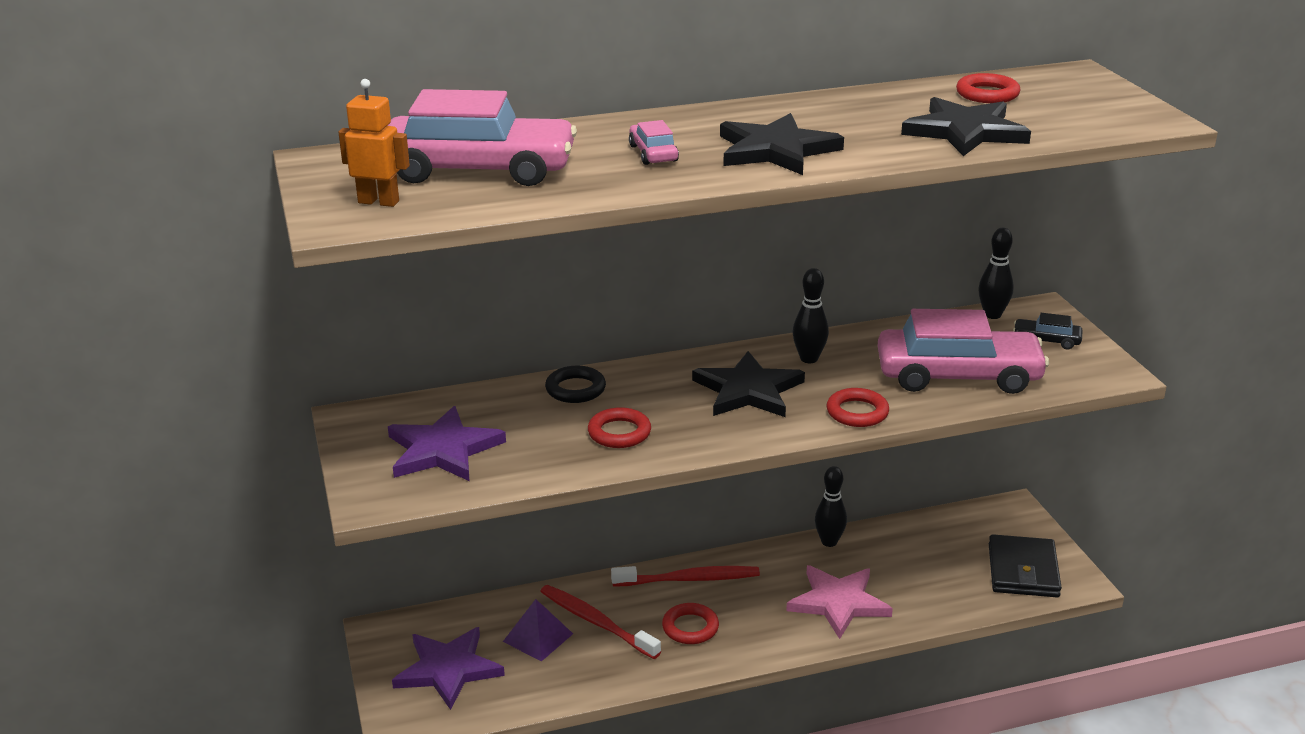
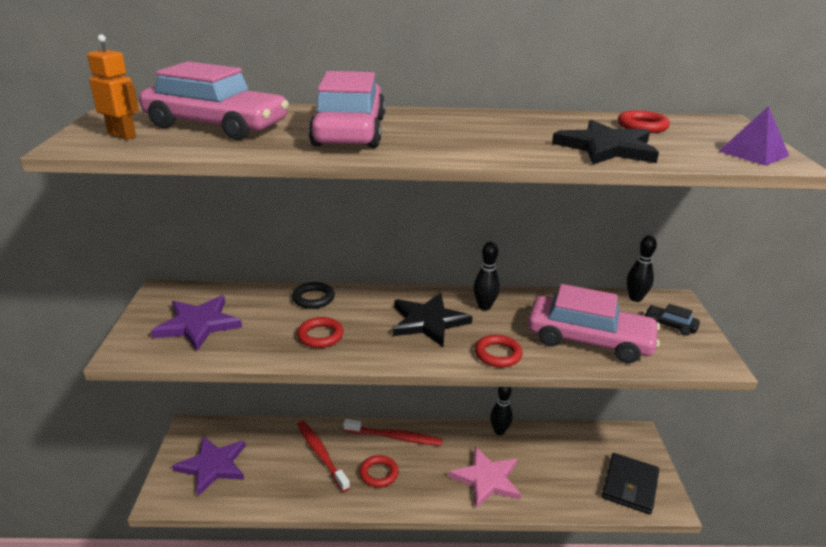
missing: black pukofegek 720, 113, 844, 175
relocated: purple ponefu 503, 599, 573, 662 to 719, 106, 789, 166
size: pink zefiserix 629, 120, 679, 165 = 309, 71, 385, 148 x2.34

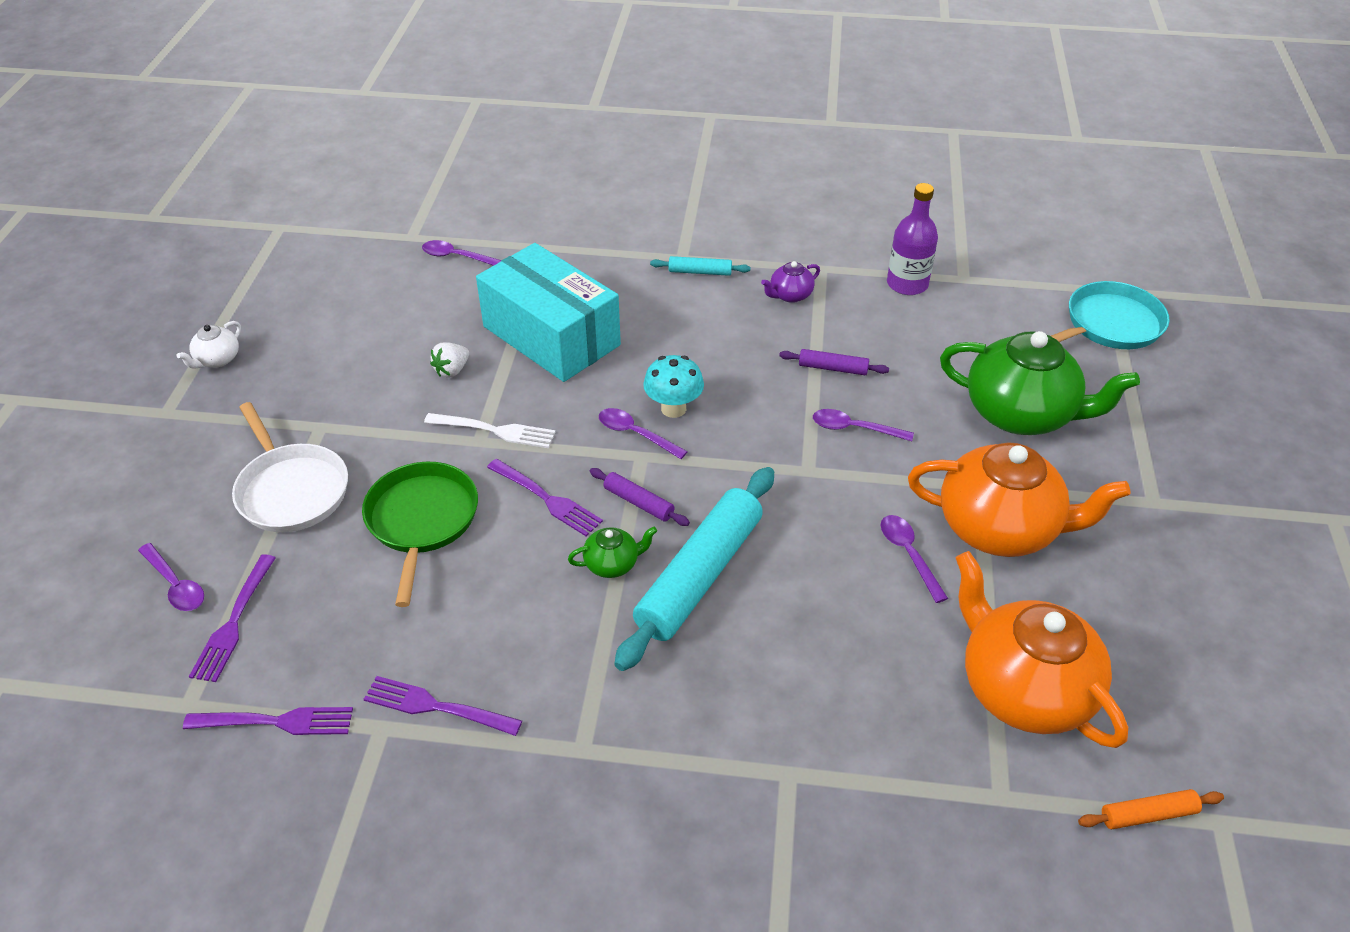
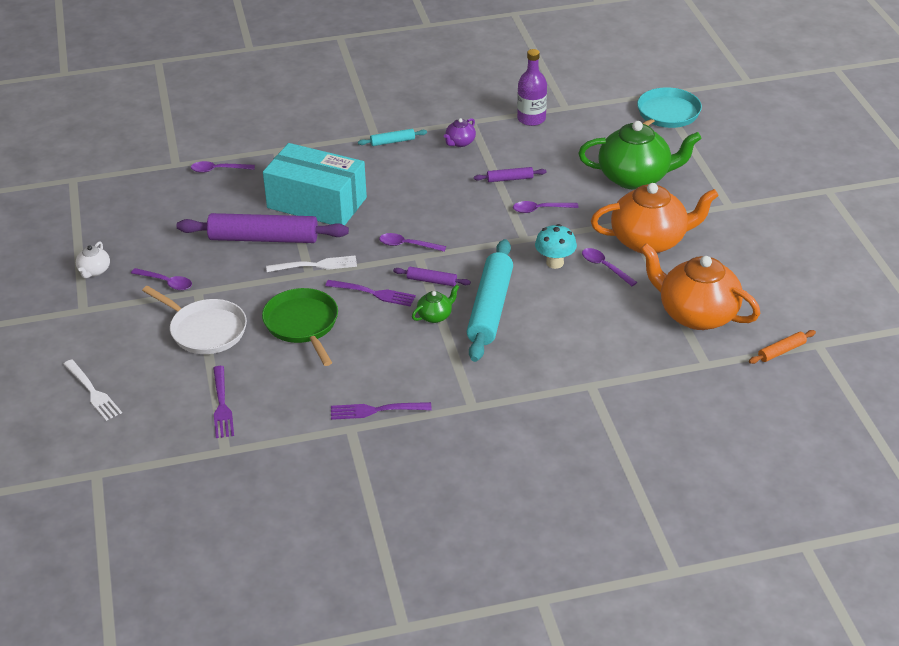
missing: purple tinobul 183, 707, 353, 735
appeared: white tinobul 63, 359, 122, 421
relocated: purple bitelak 138, 543, 204, 611 to 131, 268, 192, 290; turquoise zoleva 643, 355, 704, 418 to 535, 224, 577, 269
exchanged: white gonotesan 430, 342, 469, 377 to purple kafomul 176, 213, 349, 243

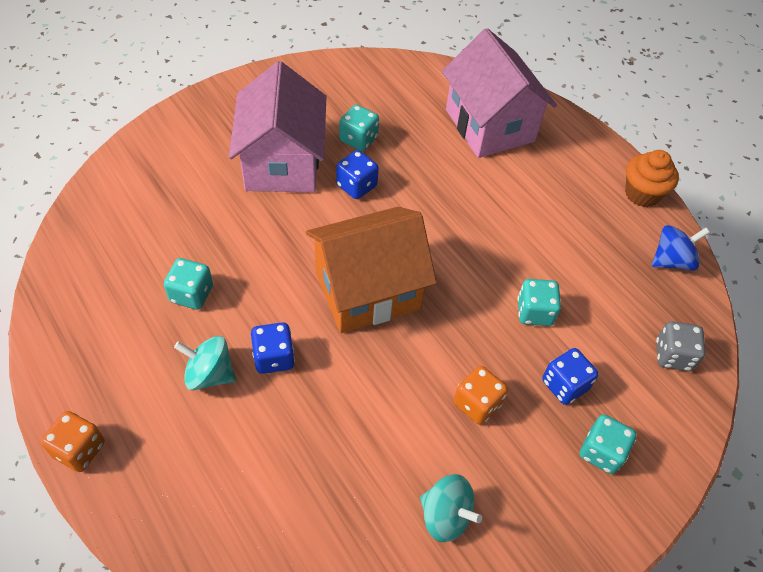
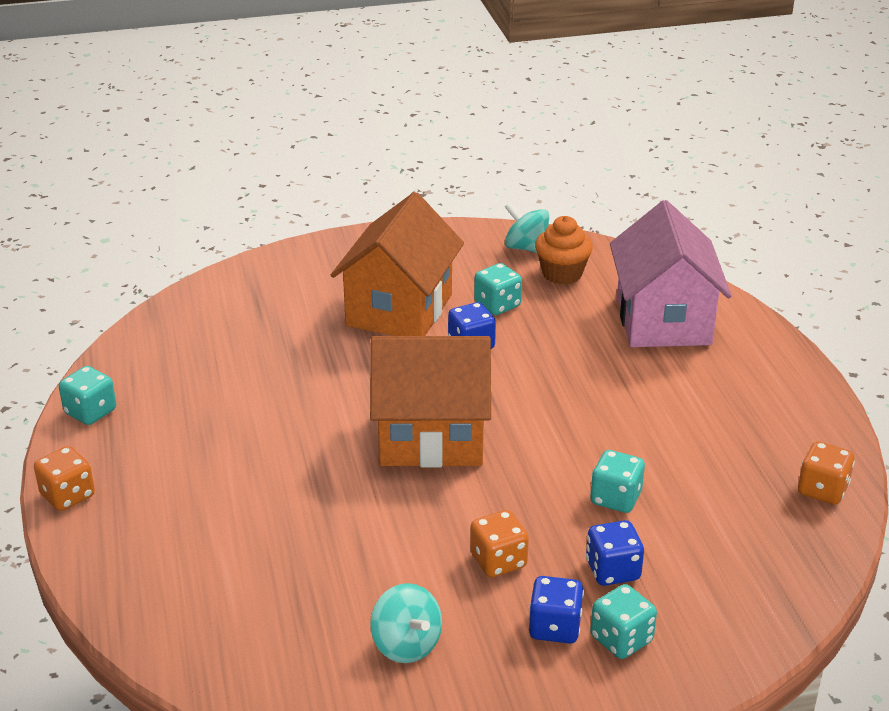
missing: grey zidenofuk 656, 321, 706, 371
relocated: turquoise zidenofuk 164, 258, 213, 310 to 59, 366, 116, 425; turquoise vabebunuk 174, 336, 236, 390 to 505, 203, 549, 253; blue zidenofuk 251, 322, 295, 374 to 529, 576, 584, 644; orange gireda 625, 150, 679, 207 to 535, 216, 593, 285
exchanged: blue vabebunuk 652, 225, 710, 271 to orange zidenofuk 798, 441, 855, 505
colour: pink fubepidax 229, 61, 326, 193 to orange fubepidax 331, 192, 464, 336

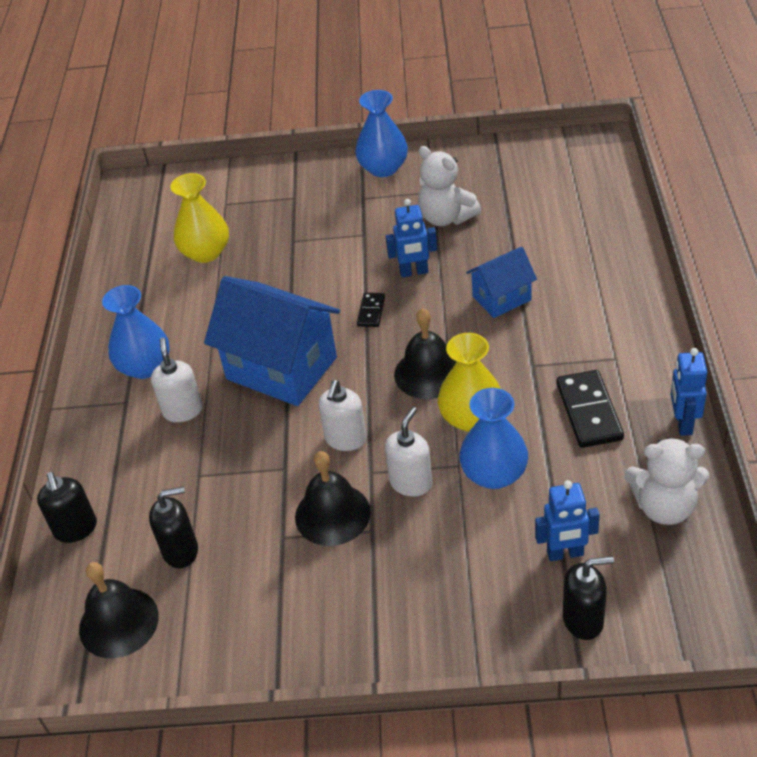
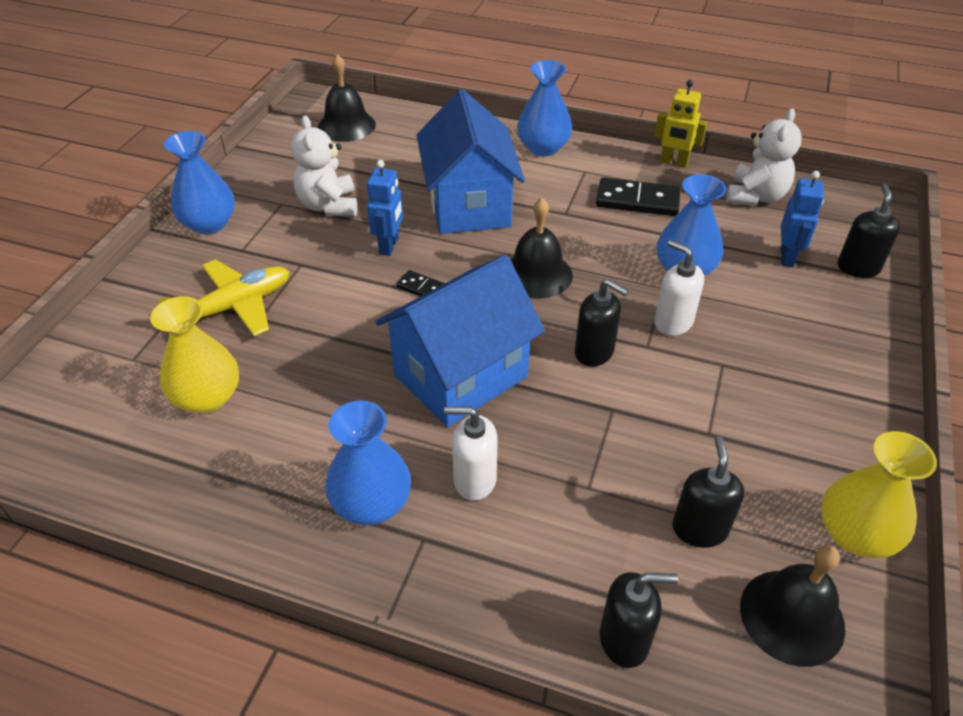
appeared: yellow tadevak 158, 260, 290, 336; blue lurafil 517, 60, 572, 156
relocated: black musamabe 295, 451, 371, 546 to 318, 54, 376, 142; yellow lurafil 438, 333, 501, 432 to 821, 431, 937, 558
colour: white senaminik 318, 380, 367, 451 to black senaminik 575, 279, 629, 367; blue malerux 671, 348, 707, 436 to yellow malerux 654, 80, 707, 168
spun: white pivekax 418, 146, 481, 226 = 291, 115, 357, 216 105 degrees clockwise
size: blue fubepidax 466, 247, 537, 318 = 416, 90, 525, 234 x1.85

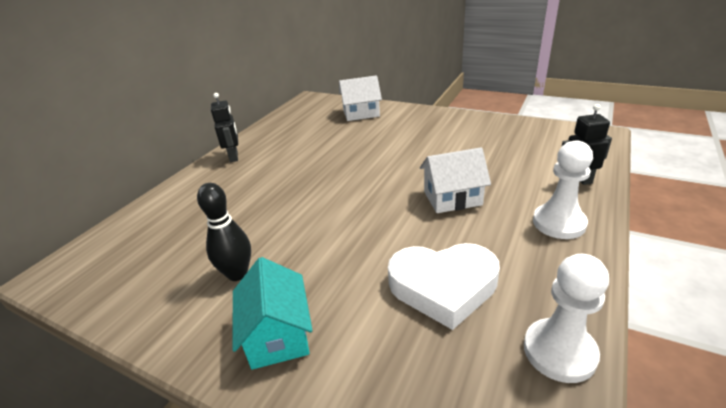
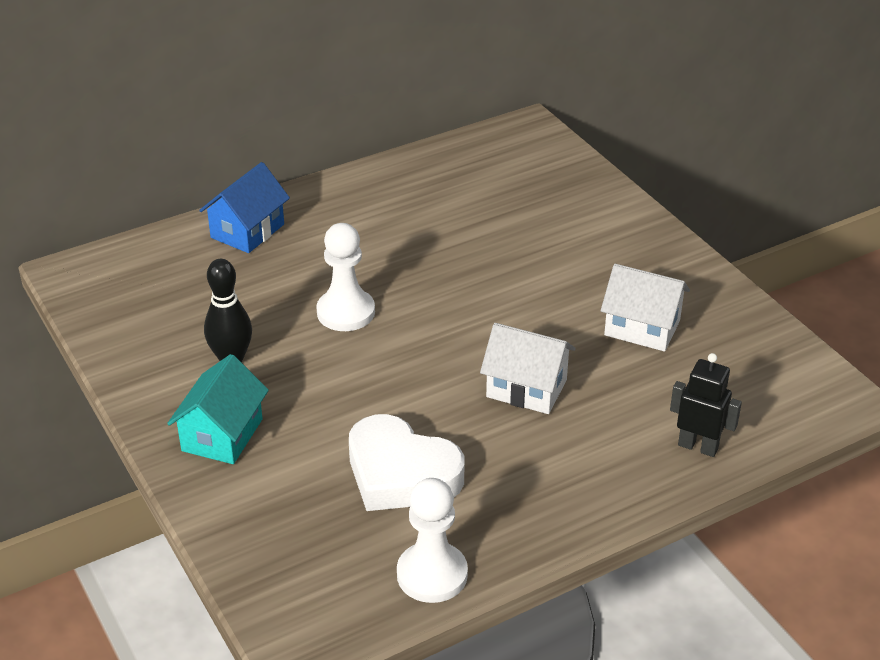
missing: black malerux 211, 93, 238, 162
appeared: blue fubepidax 199, 162, 290, 253
relocated: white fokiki 533, 140, 593, 239 to 316, 223, 375, 331; white fubepidax 339, 75, 382, 121 to 601, 264, 690, 351

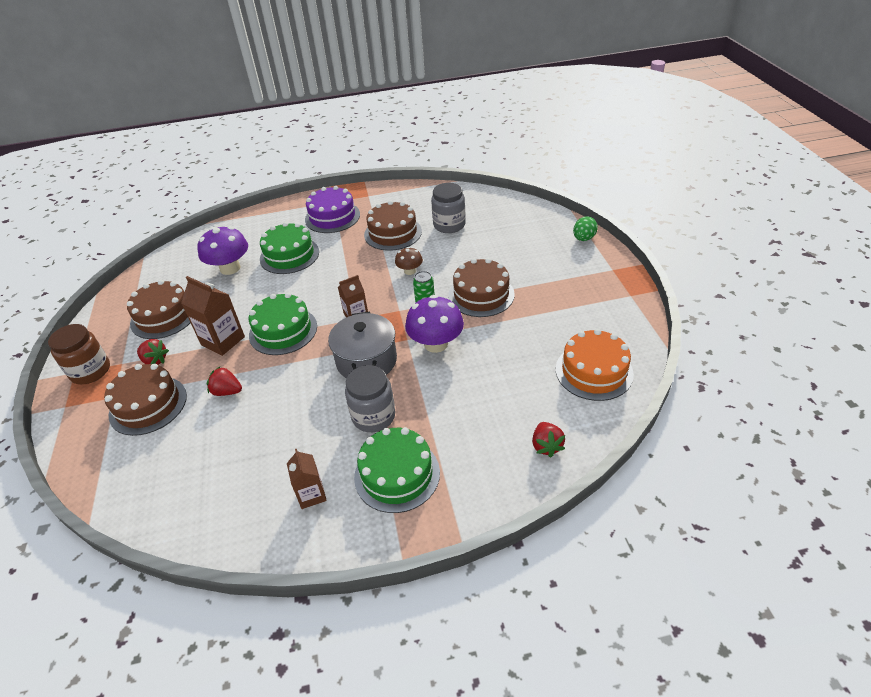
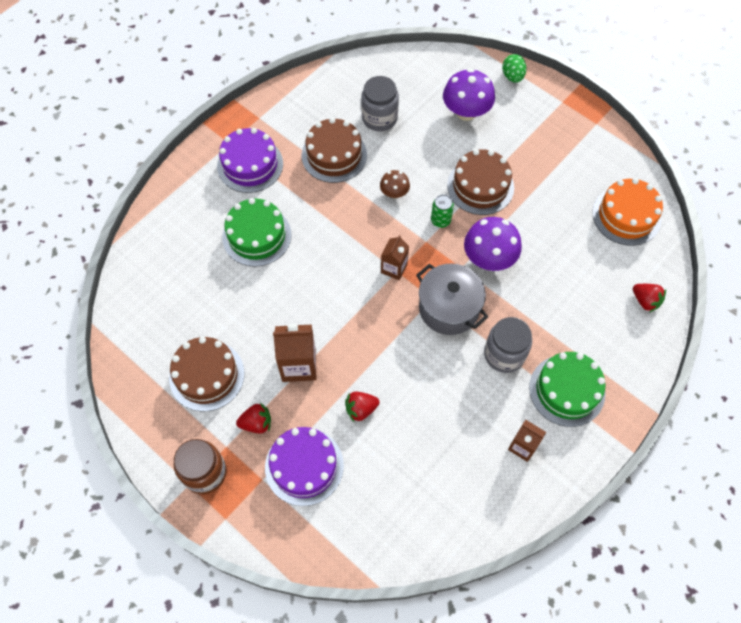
missing: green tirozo 249, 293, 317, 355
relocated: purple zoleva 197, 226, 248, 275 to 443, 68, 495, 121
colour: brown tirozo 104, 364, 187, 436 to purple tirozo 265, 427, 344, 506

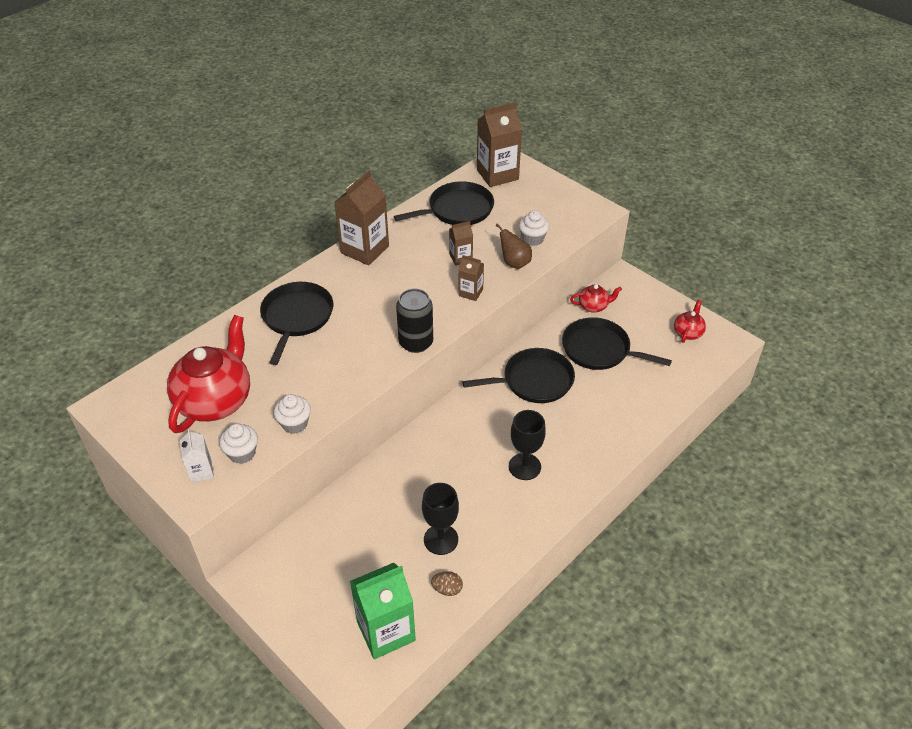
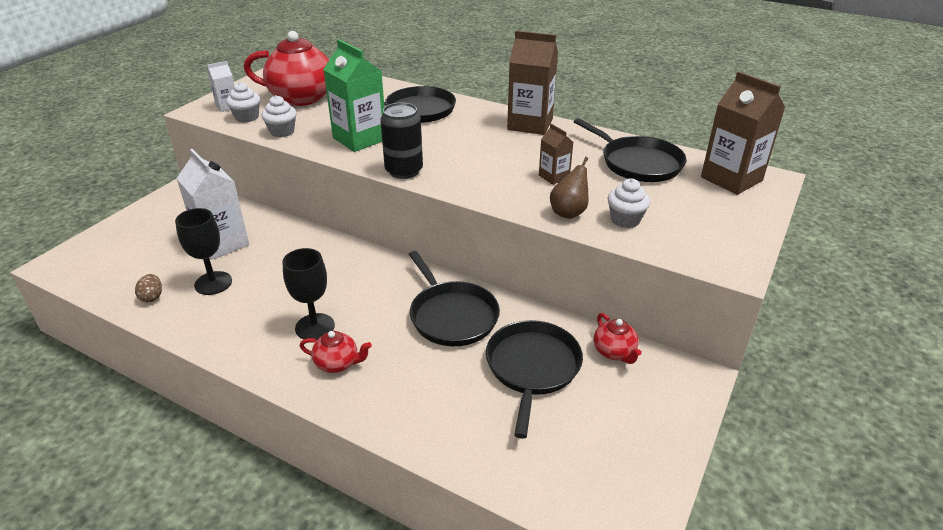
missing: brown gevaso 459, 255, 484, 301
appeared: white gevaso 176, 149, 250, 260
relocated: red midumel 674, 300, 706, 343 to 300, 331, 372, 373; green gevaso 350, 563, 416, 659 to 323, 40, 384, 152

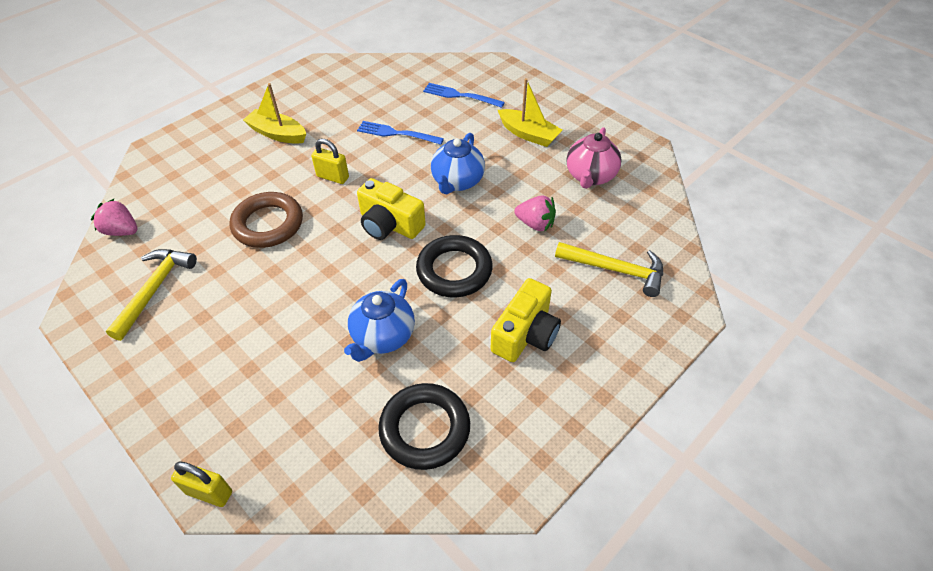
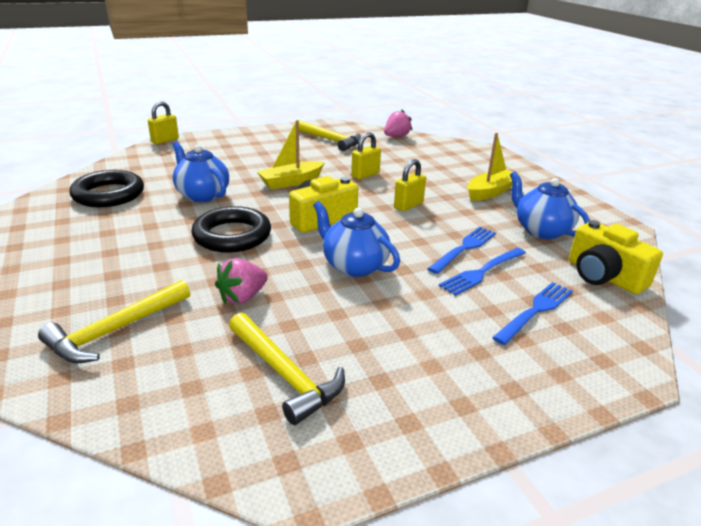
appeared: blue tinobul 439, 248, 526, 296; blue midumel 510, 172, 590, 239
relocated: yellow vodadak 498, 78, 562, 147 to 257, 120, 325, 189; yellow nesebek 490, 278, 561, 362 to 569, 220, 663, 294
exchanged: pink midumel 566, 127, 622, 189 to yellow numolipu 229, 312, 345, 425; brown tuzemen 230, 192, 303, 248 to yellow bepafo 351, 132, 381, 179

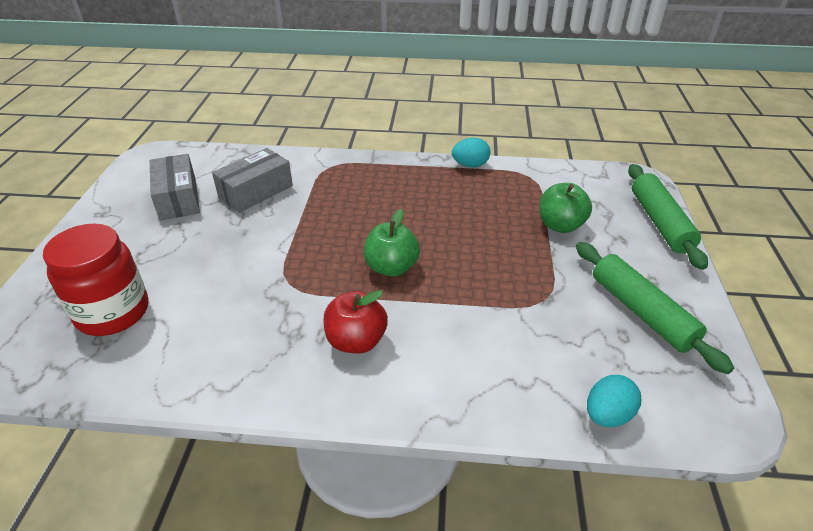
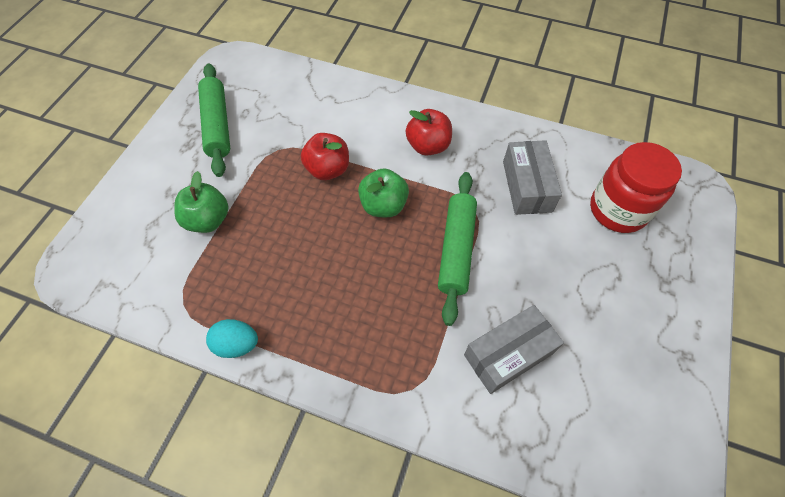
missing: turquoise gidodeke 587, 375, 641, 427
appeared: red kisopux 301, 133, 349, 180
relocated: green kafomul 628, 164, 708, 270 to 438, 172, 477, 326; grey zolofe 150, 154, 200, 221 to 503, 140, 562, 215

